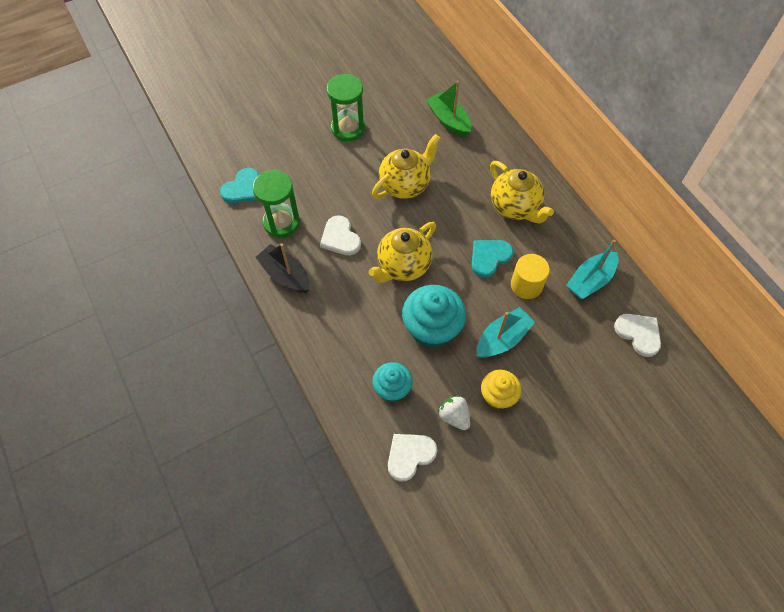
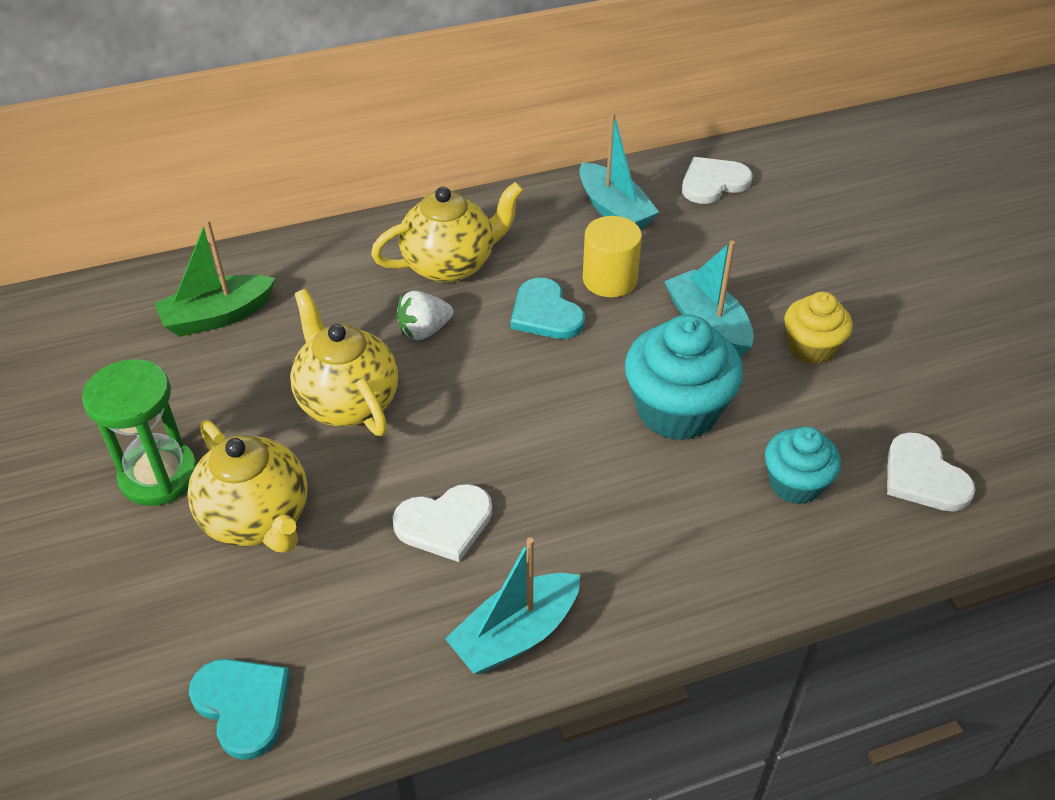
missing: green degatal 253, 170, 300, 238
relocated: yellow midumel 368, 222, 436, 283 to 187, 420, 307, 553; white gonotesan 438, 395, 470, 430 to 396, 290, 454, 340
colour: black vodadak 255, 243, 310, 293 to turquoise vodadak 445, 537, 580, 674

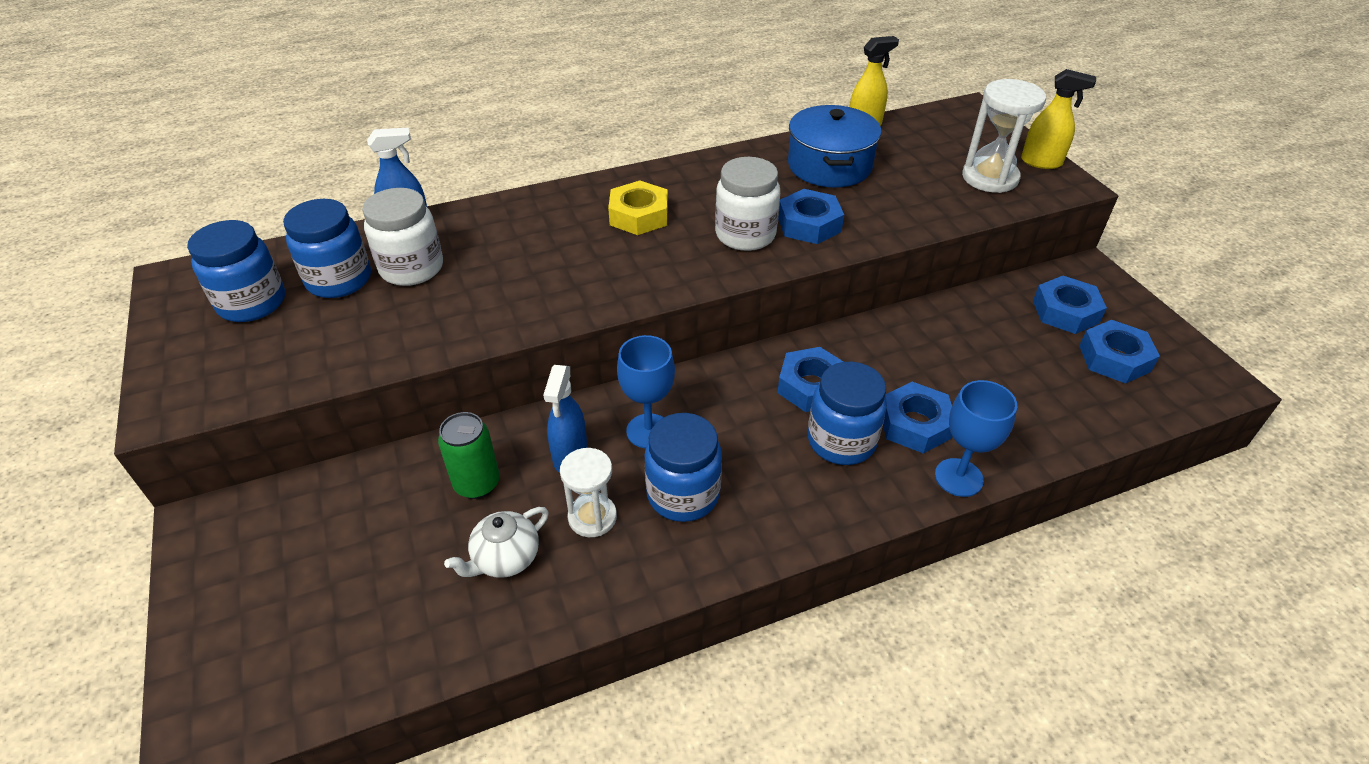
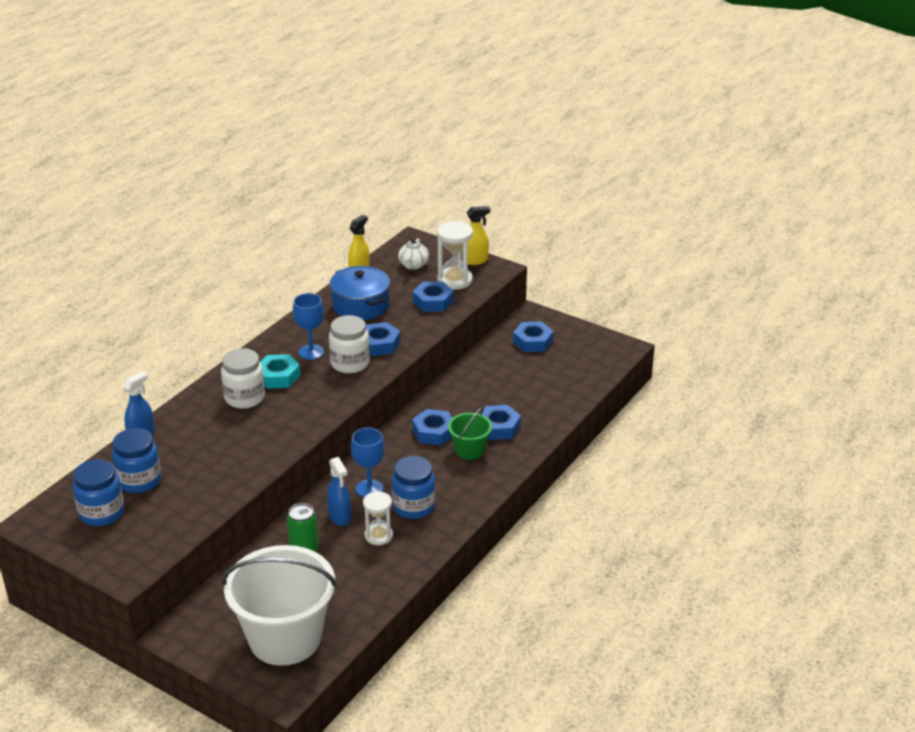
appeared: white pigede 222, 545, 337, 666
relocated: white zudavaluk 363, 188, 443, 286 to 221, 348, 265, 409; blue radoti 935, 380, 1017, 497 to 293, 293, 324, 360; white midumel 444, 507, 549, 578 to 398, 238, 429, 270; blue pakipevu 1079, 320, 1160, 384 to 413, 281, 454, 312
exchanged: blue zudavaluk 808, 362, 887, 465 to green pigede 448, 407, 492, 460
colour: yellow pakipevu 608, 181, 668, 235 to turquoise pakipevu 260, 354, 301, 389

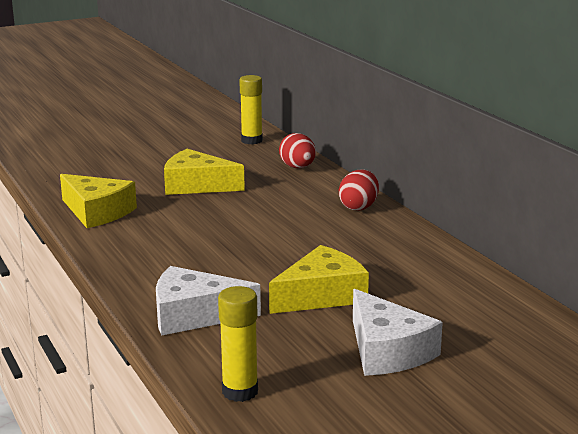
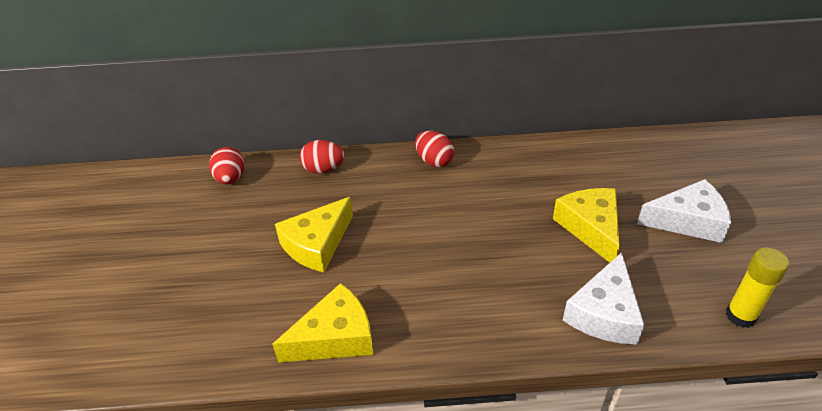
exchanged: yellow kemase 239, 75, 263, 144 to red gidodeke 209, 147, 244, 184

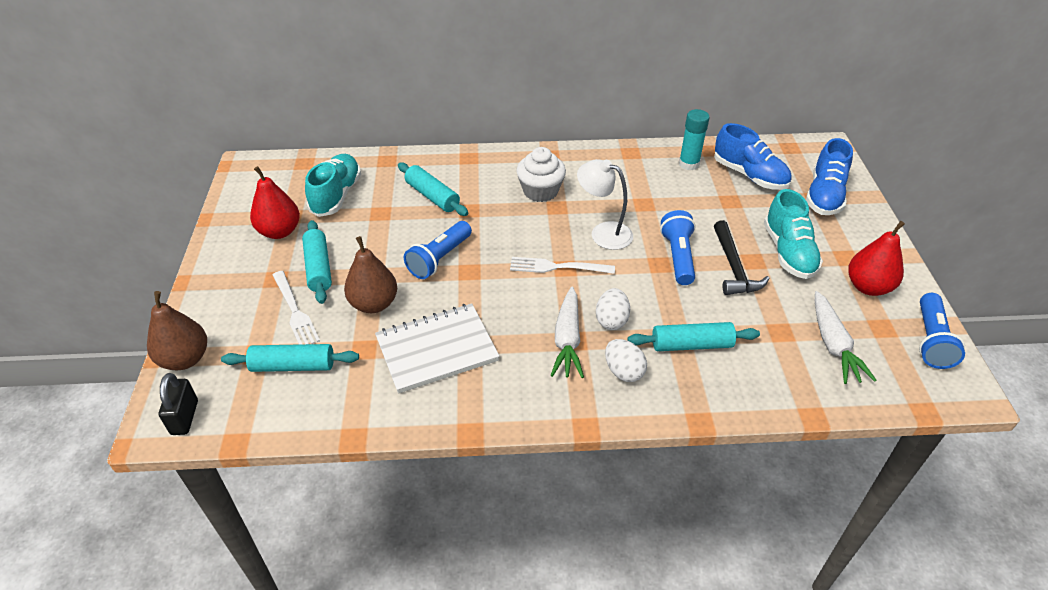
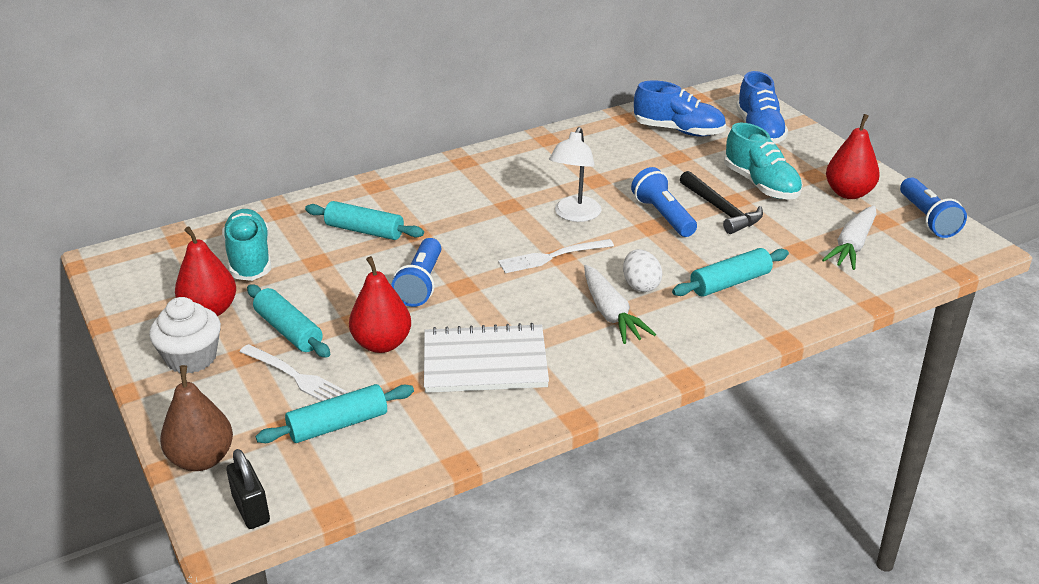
missing: white gidodeke 605, 339, 647, 382; turquoise kemase 679, 109, 710, 170
relocated: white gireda 517, 147, 566, 202 to 149, 297, 221, 374
colour: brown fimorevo 344, 236, 397, 313 to red fimorevo 349, 256, 411, 353
spun: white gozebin 375, 303, 500, 393 = 424, 323, 549, 393 45 degrees clockwise; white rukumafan 577, 159, 633, 250 = 549, 127, 602, 222 75 degrees counterclockwise; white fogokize 815, 291, 877, 384 = 822, 205, 877, 270 60 degrees clockwise

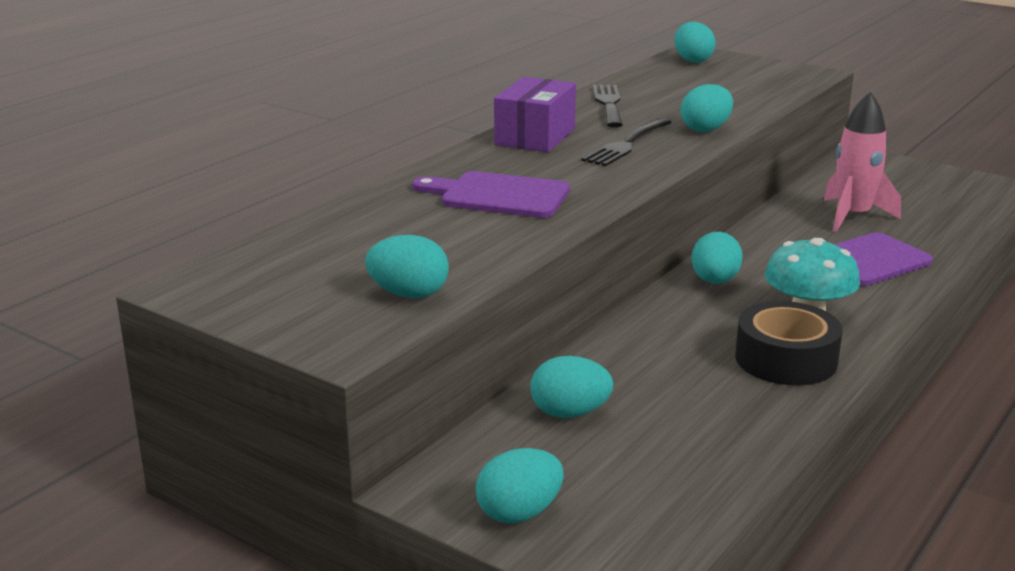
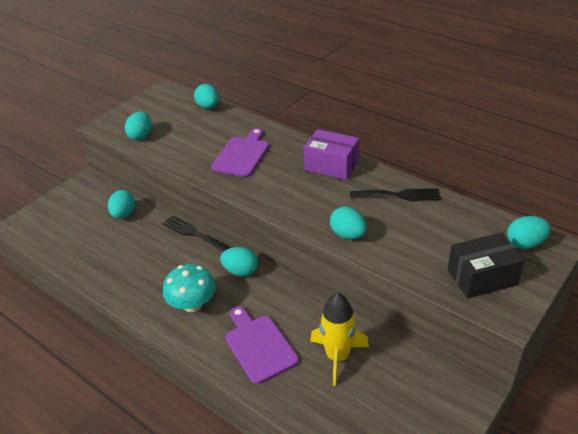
missing: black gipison 735, 301, 843, 385
appeared: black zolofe 448, 232, 525, 299
relocated: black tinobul 581, 118, 672, 166 to 162, 215, 230, 252; turquoise gidodeke 476, 448, 564, 524 to 194, 84, 219, 109
colour: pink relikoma 824, 92, 901, 232 to yellow relikoma 310, 293, 369, 386

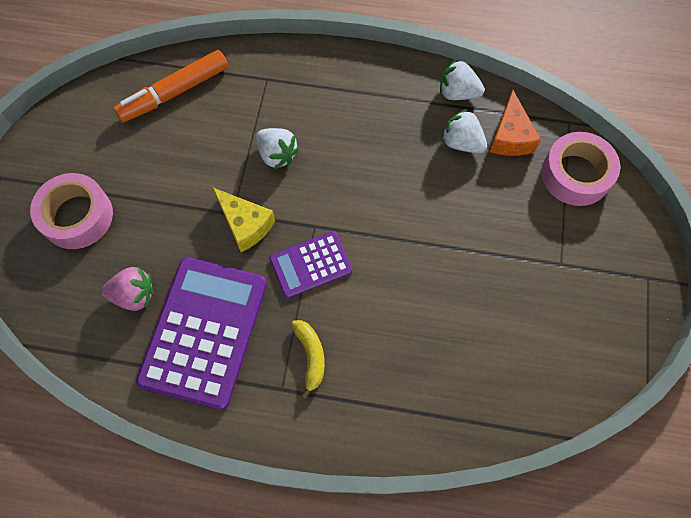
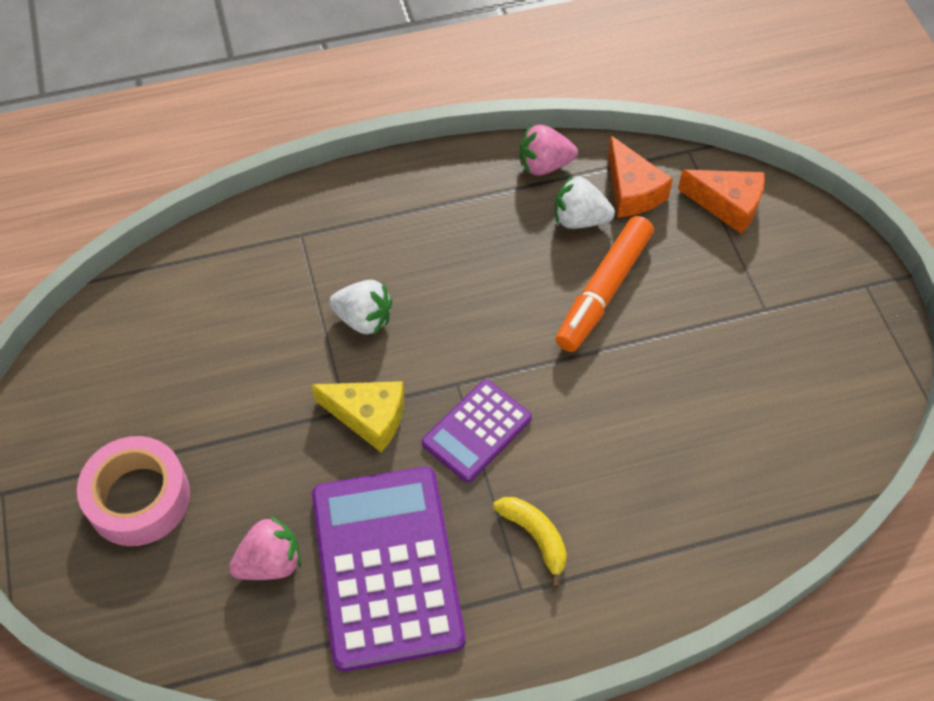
relocated: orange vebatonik 114, 50, 228, 122 to 555, 216, 654, 352
exchanged: pink gipison 541, 132, 620, 206 to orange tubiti 678, 170, 765, 234
colour: white gonotesan 440, 60, 485, 100 to pink gonotesan 520, 125, 578, 176

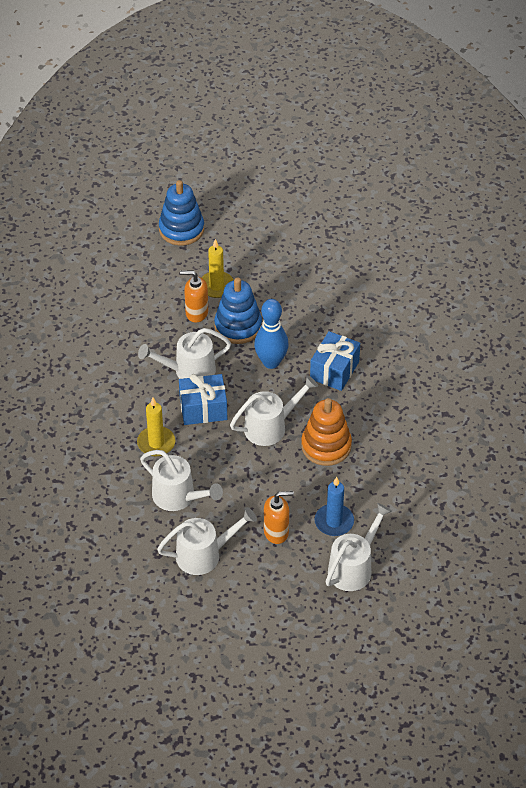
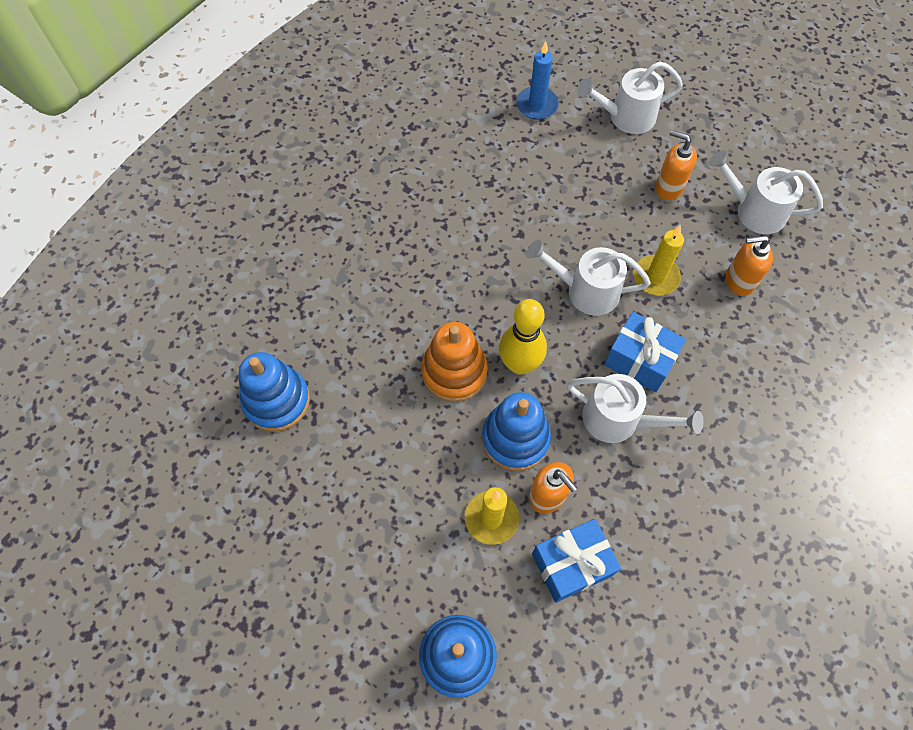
appeared: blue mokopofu 239, 352, 310, 432
relocated: orange mokopofu 301, 398, 352, 466 to 421, 322, 488, 402; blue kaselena 315, 477, 354, 536 to 516, 41, 559, 120; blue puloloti 310, 331, 360, 391 to 532, 519, 621, 603; yellow kaselena 137, 398, 175, 456 to 633, 226, 684, 296
exchanged: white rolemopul 140, 450, 223, 511 to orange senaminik 726, 235, 773, 296
colour: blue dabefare 254, 299, 289, 369 to yellow dabefare 499, 299, 547, 375

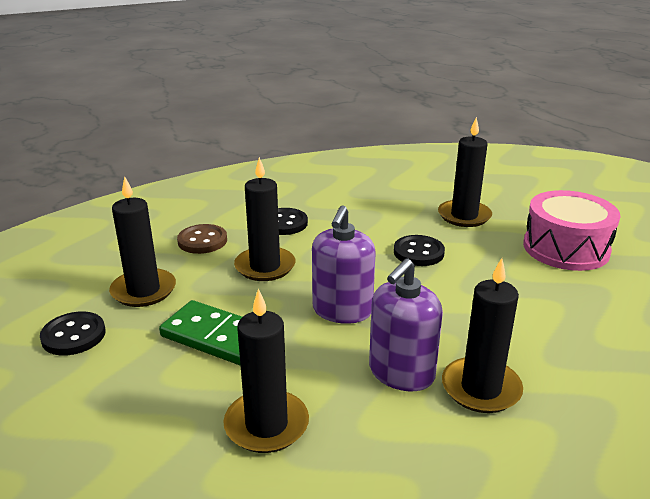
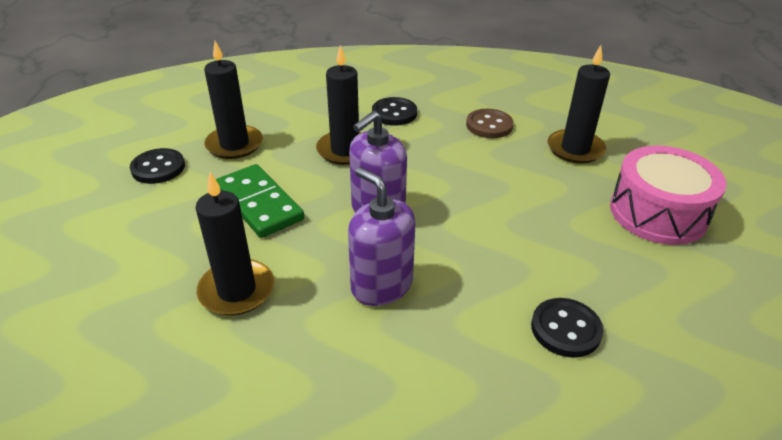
missing: black kaselena 442, 258, 523, 413
relocated: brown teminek 177, 224, 227, 254 to 466, 109, 514, 138; black teminek 394, 235, 445, 266 to 531, 298, 603, 358
spun: purple senaminik 369, 258, 443, 391 = 348, 167, 416, 306 75 degrees clockwise

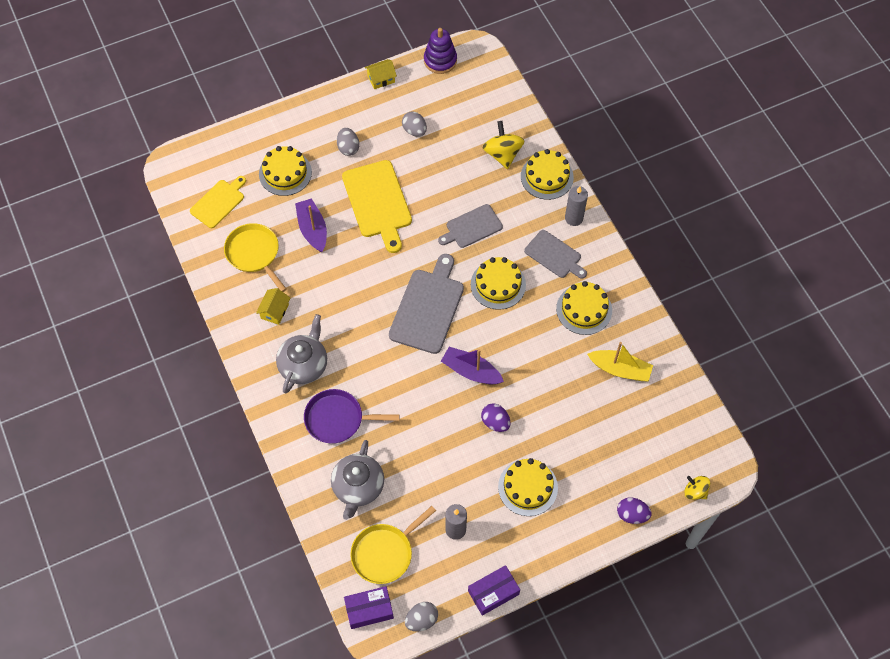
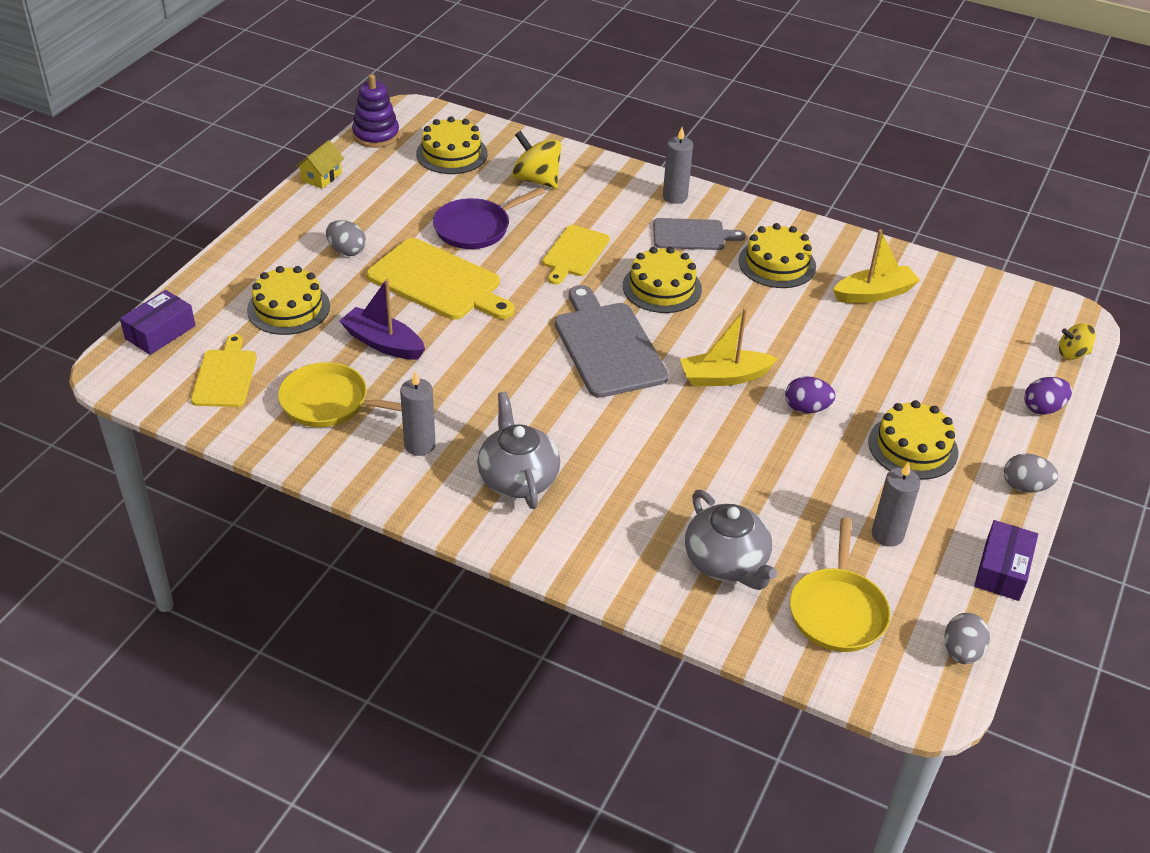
relocated: purple zolofe 344, 586, 394, 629 to 120, 290, 195, 355; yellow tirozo 521, 149, 574, 200 to 416, 116, 487, 174; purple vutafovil 304, 389, 399, 444 to 433, 187, 545, 249; grey gidodeke 402, 111, 427, 137 to 1004, 453, 1058, 493
exchanged: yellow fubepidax 256, 288, 290, 325 to grey kaselena 400, 371, 435, 456
colour: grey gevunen 438, 204, 503, 248 to yellow gevunen 542, 225, 610, 285; purple vodadak 441, 347, 504, 385 to yellow vodadak 680, 309, 778, 386

